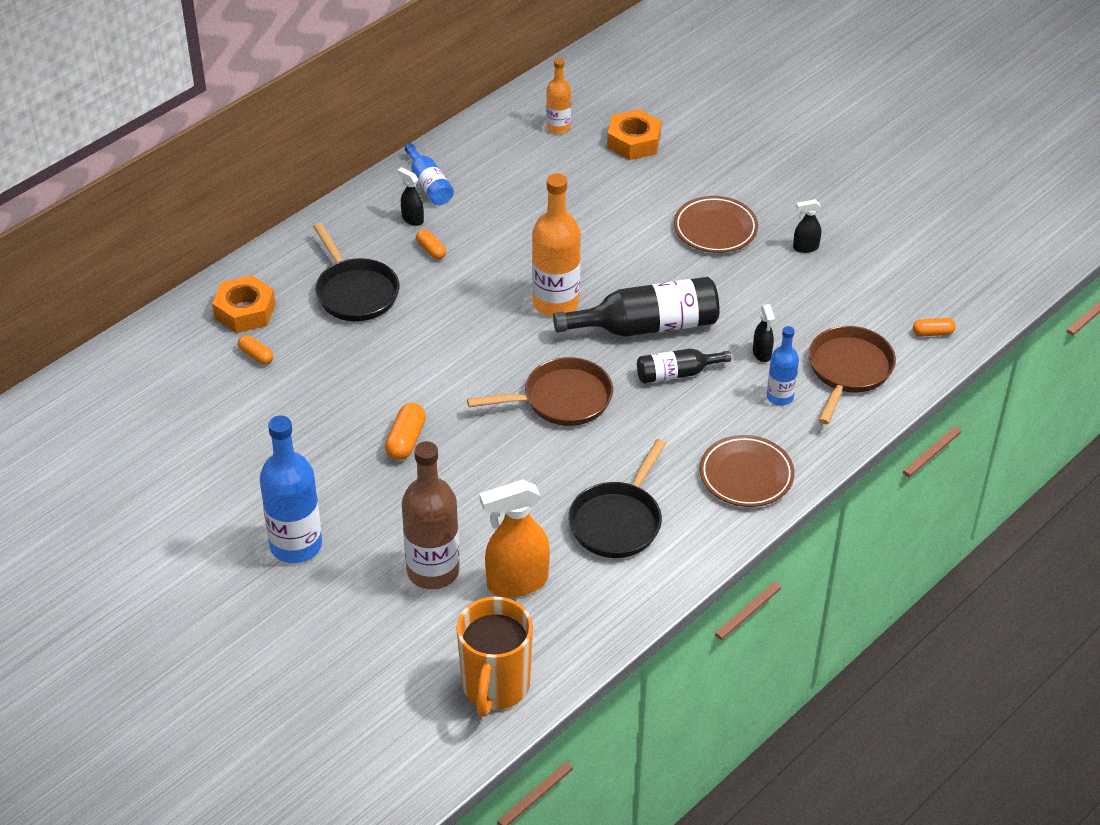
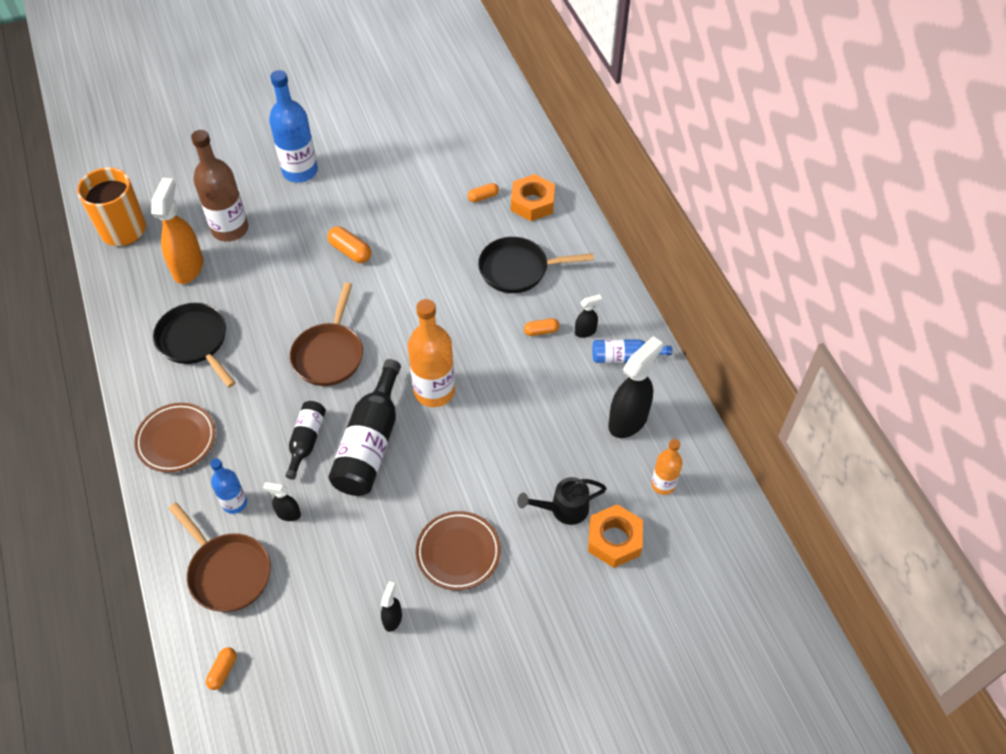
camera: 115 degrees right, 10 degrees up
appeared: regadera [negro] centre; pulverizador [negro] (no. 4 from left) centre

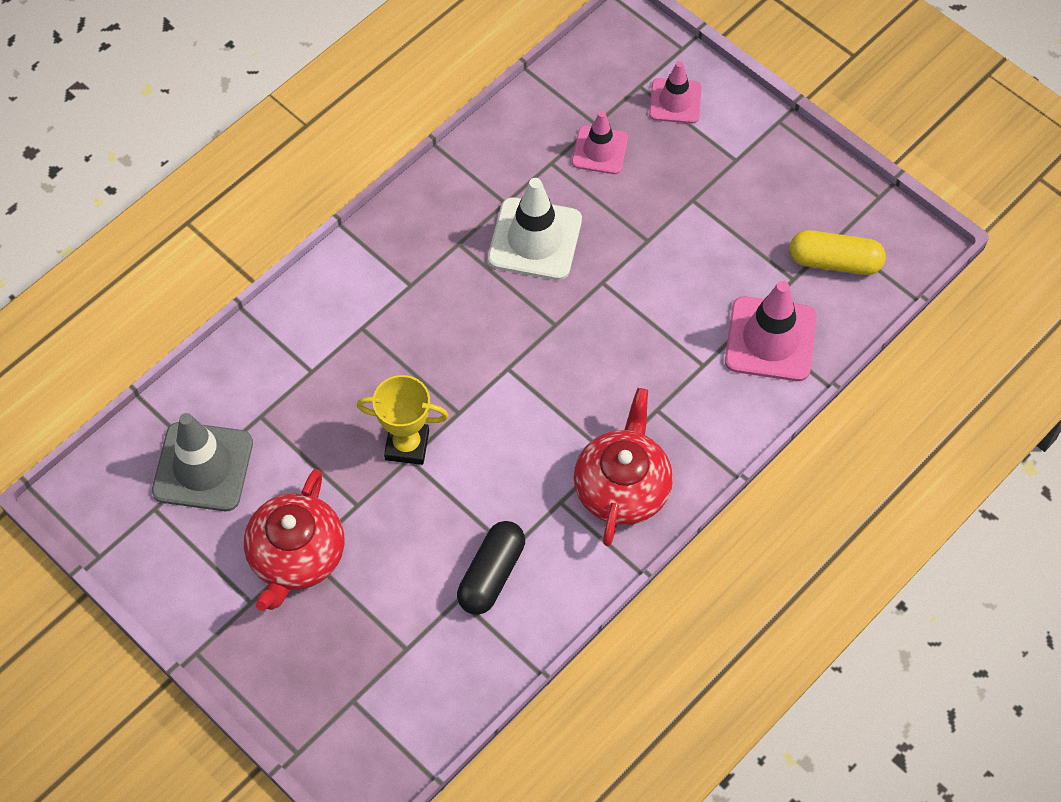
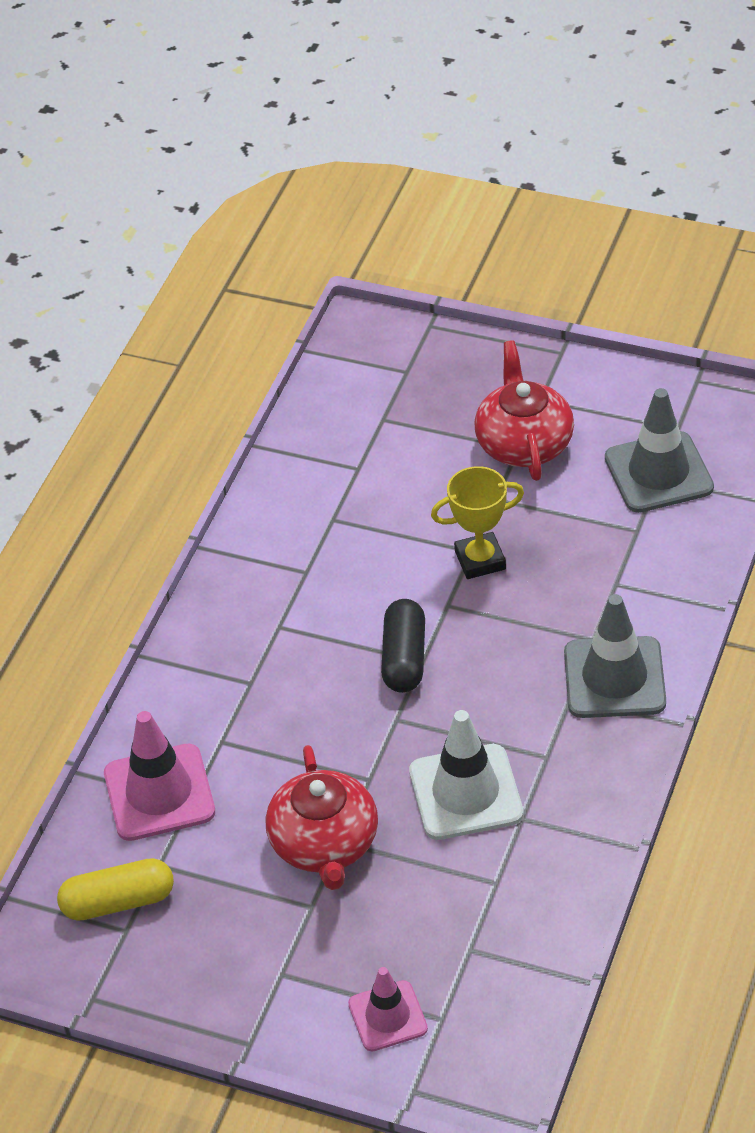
camera: 160 degrees right, 15 degrees down
missing: cono de tráfico [rosa] (no. 1 from left) top centre
appeared: cono de tráfico [gris] (no. 1 from left) middle right
relocated: cápsula [negro] bottom centre to centre; tetera [rojo] (no. 2 from left in the first image) centre to tetera [rojo] (no. 1 from left) bottom centre

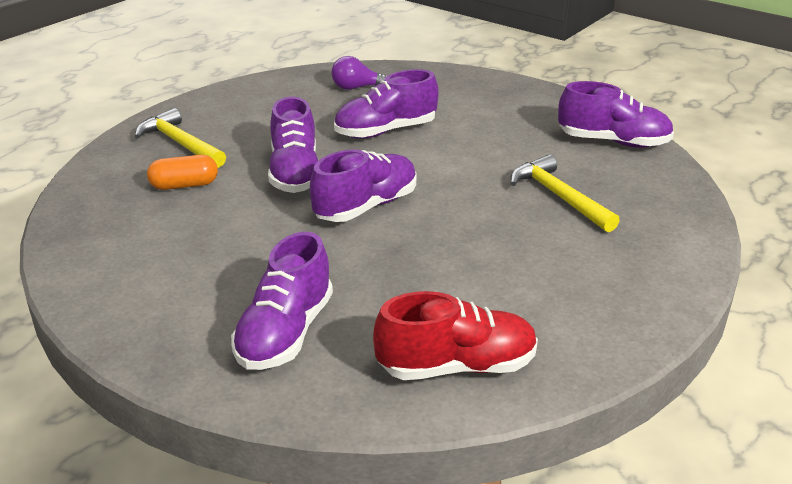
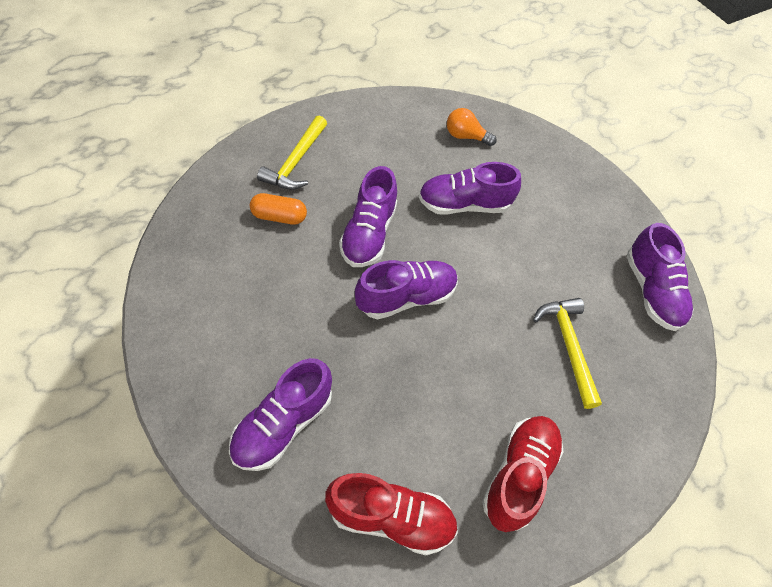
camera: 15 degrees right, 25 degrees up
appeared: zapato [rojo] (no. 2 from left) bottom right
colour: bombilla [morado] top centre to bombilla [naranja] top centre
spun: martillo [amarillo] (no. 1 from left) top left = top centre 135 degrees counterclockwise; zapato [morado] (no. 5 from left) top right = middle right 45 degrees clockwise

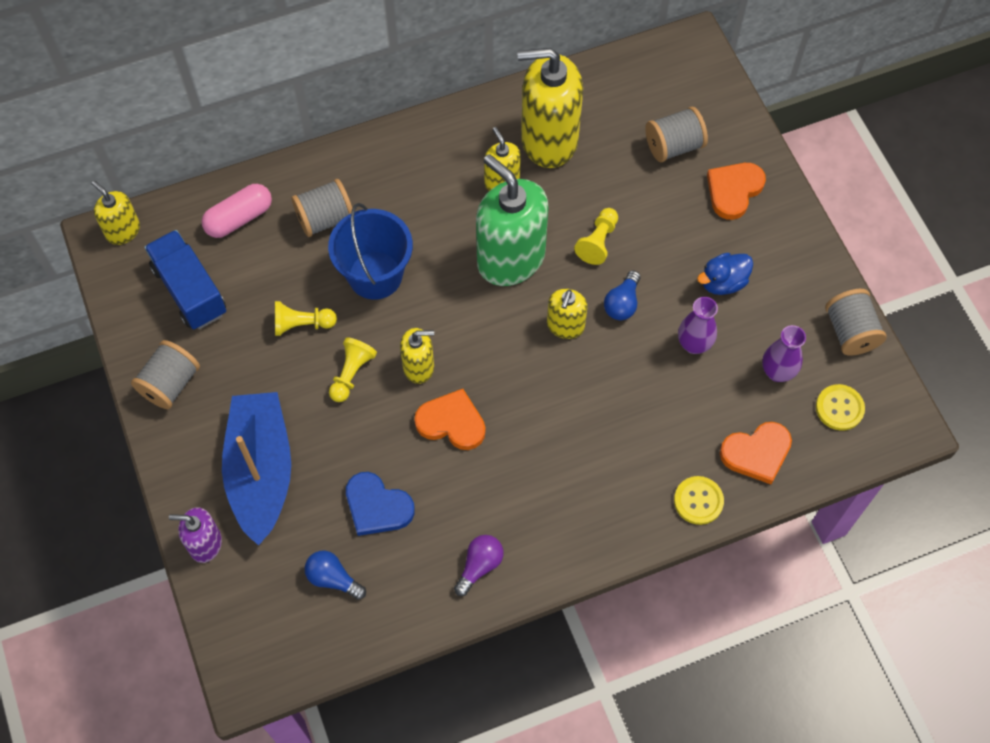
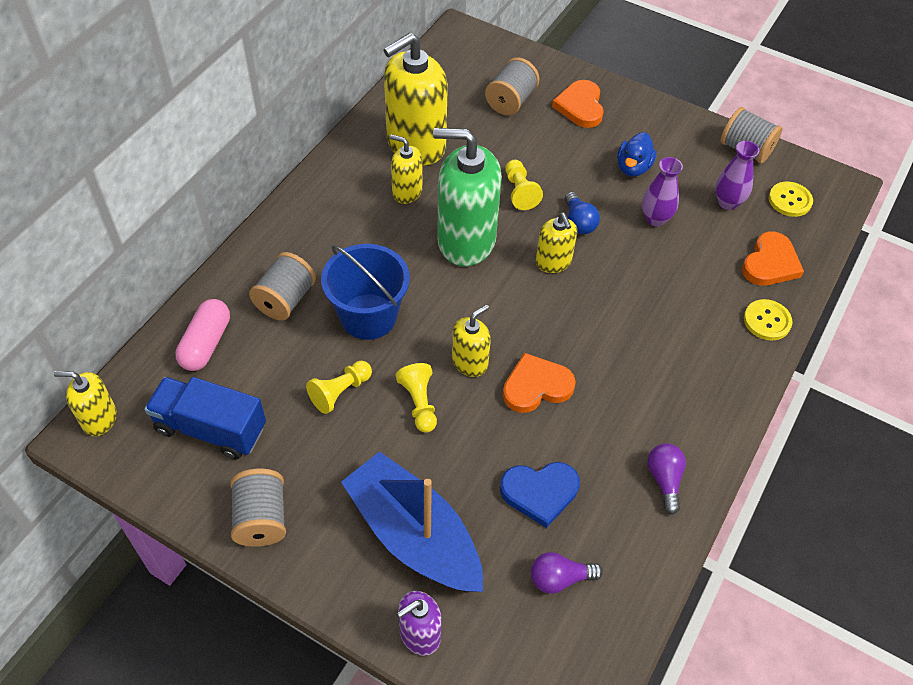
camera: 40 degrees left, 10 degrees down
colour: bombilla [azul] (no. 1 from left) bottom centre to bombilla [morado] (no. 1 from left) bottom centre

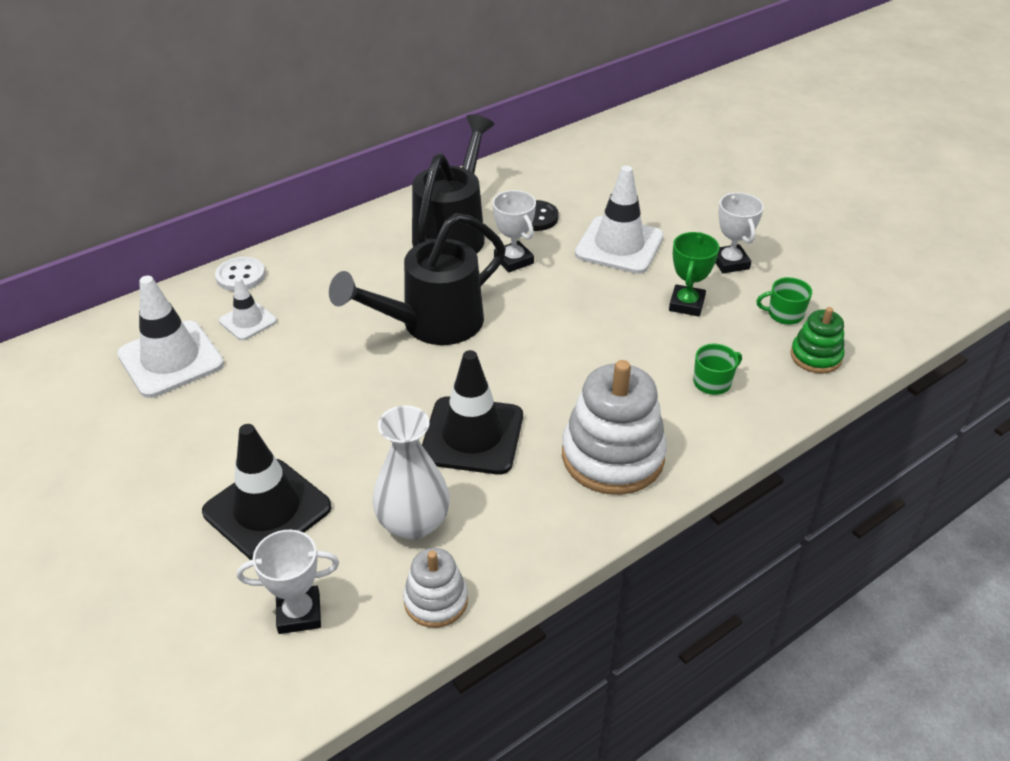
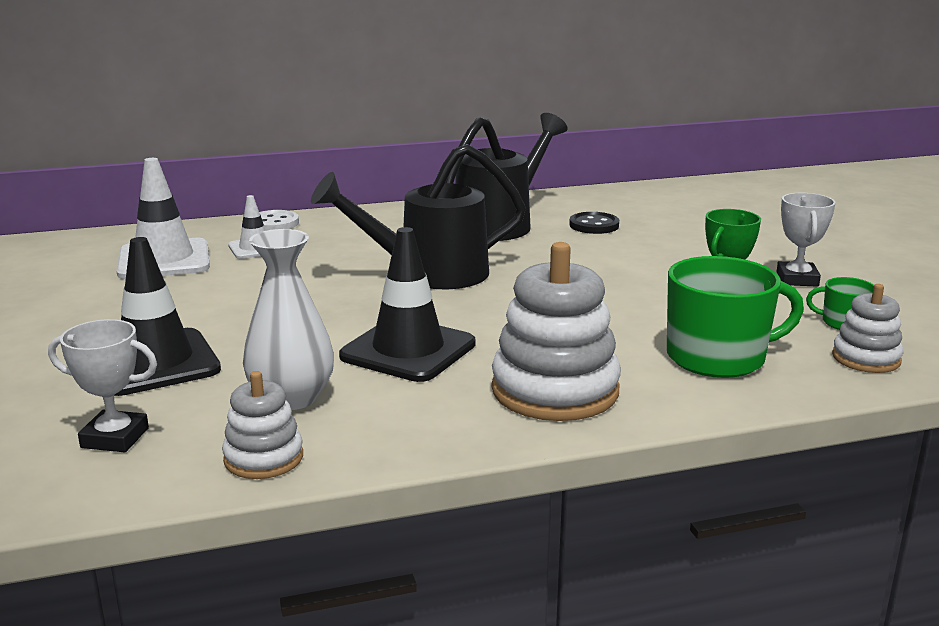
camera: 20 degrees right, 20 degrees down
missing: trofeo [blanco] (no. 2 from left) top centre; cono de tráfico [blanco] (no. 3 from left) top centre
colour: juguete apilable [verde] middle right to juguete apilable [blanco] (no. 3 from left) middle right
size: taza [verde] (no. 1 from left) middle right = middle right x2.05

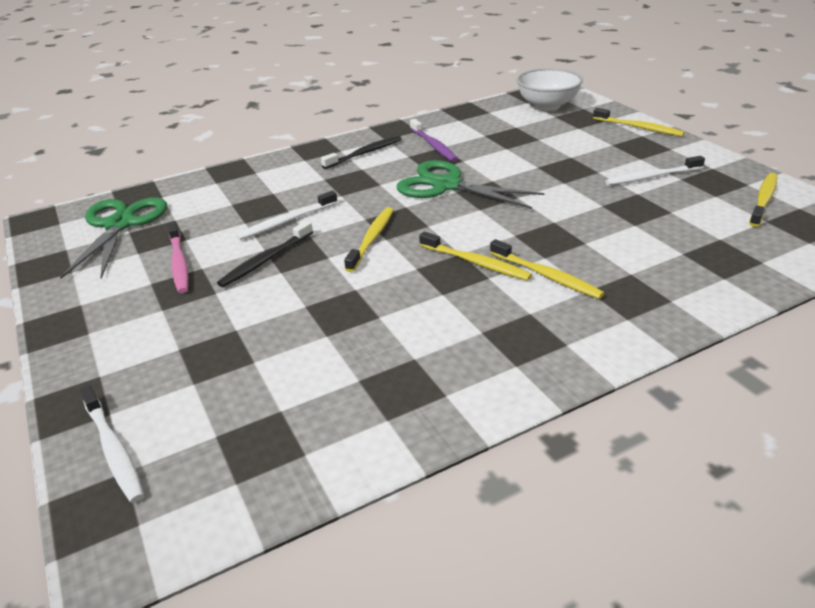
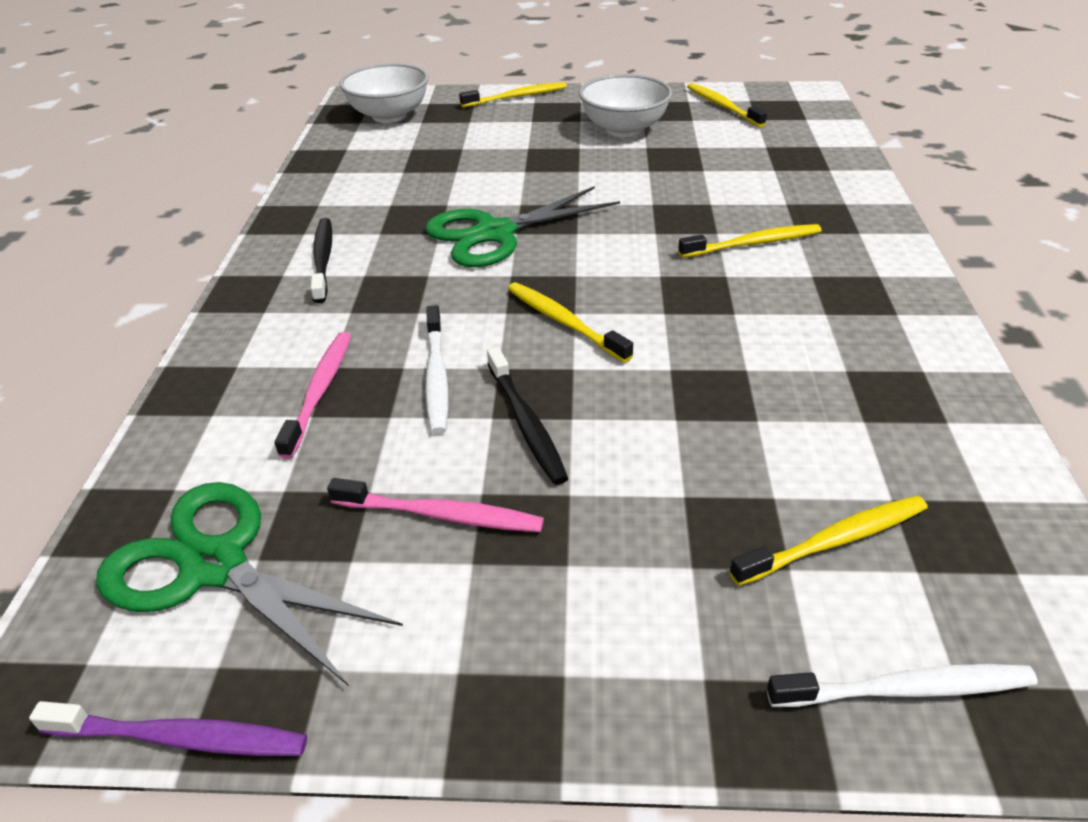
camera: 60 degrees left, 5 degrees up
appeared: cepillo de dientes [rosa] (no. 1 from left) middle left
relocated: cepillo de dientes [morado] top centre to bottom left; cepillo de dientes [amarillo] (no. 2 from left in the first image) centre to cepillo de dientes [amarillo] (no. 5 from left) middle right
exchanged: cepillo de dientes [blanco] (no. 3 from left) top right to cuenco [blanco] (no. 2 from left) top centre

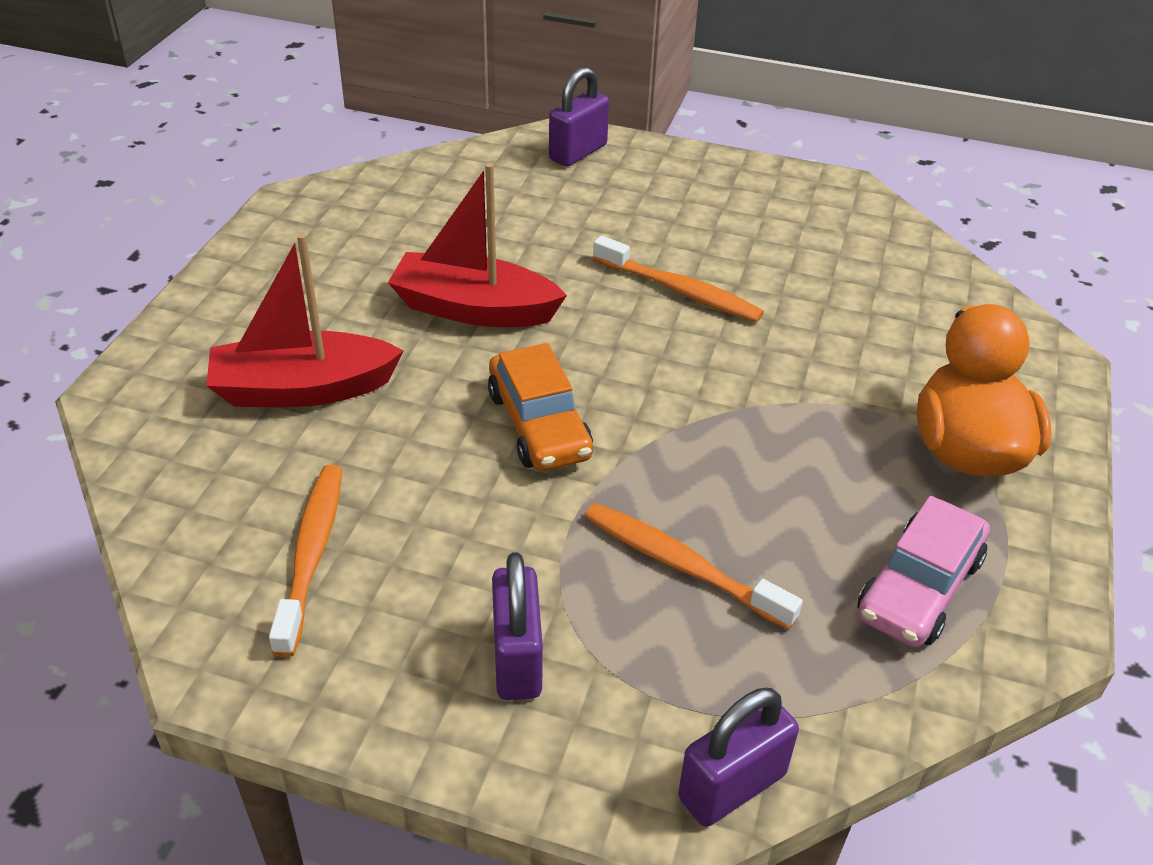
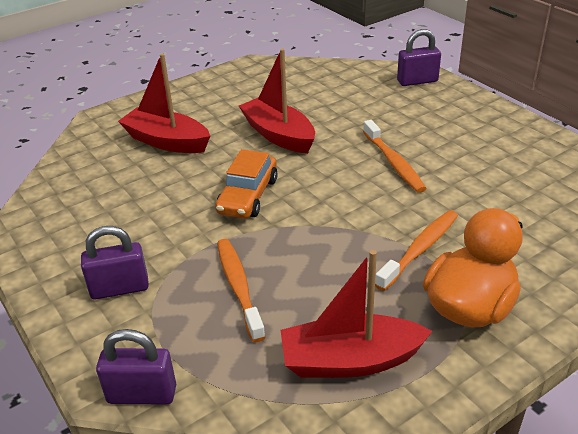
camera: 40 degrees right, 5 degrees down
relocated: cepillo de dientes [naranja] (no. 1 from left in the first image) middle left to cepillo de dientes [naranja] (no. 3 from left) middle right
exchanged: coche [rosa] middle right to barco [rojo] (no. 3 from left) bottom centre
spun: candado [morado] (no. 1 from left) bottom centre = middle left 45 degrees clockwise

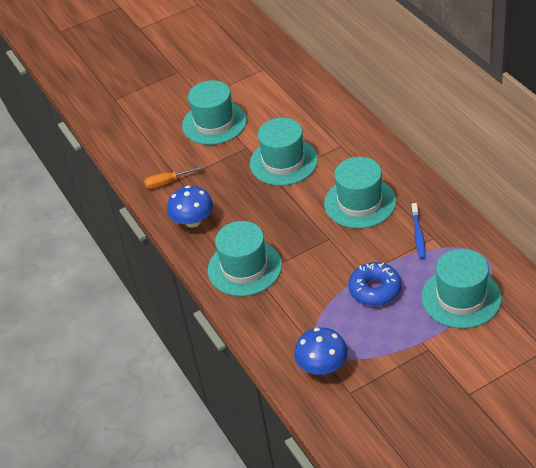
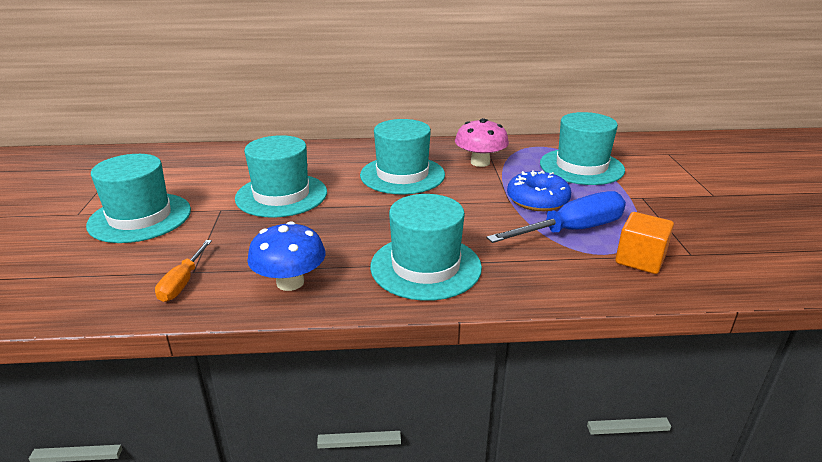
camera: 70 degrees left, 15 degrees down
appeared: destornillador [azul] middle right
exchanged: seta [azul] (no. 2 from left) bottom centre to cubo [naranja] middle right; cepillo de dientes [azul] middle right to seta [rosa] top centre

